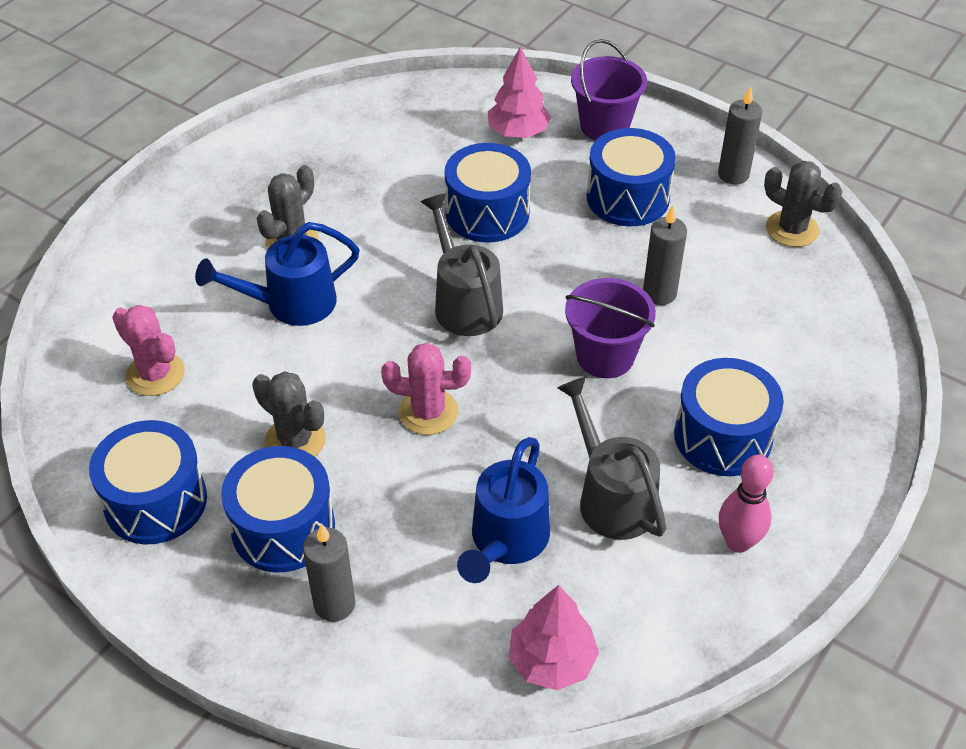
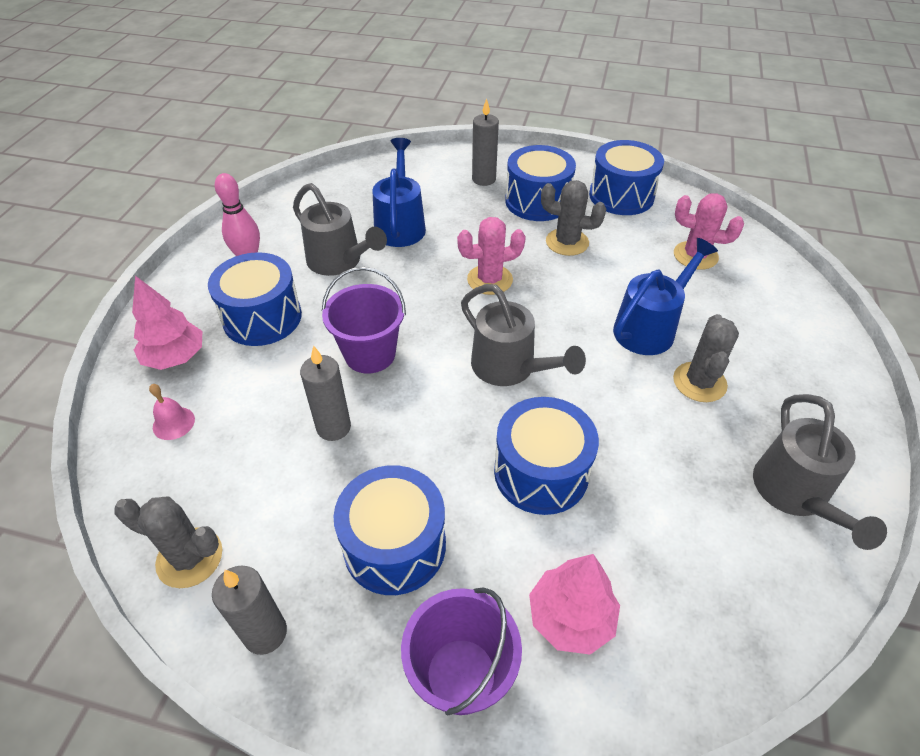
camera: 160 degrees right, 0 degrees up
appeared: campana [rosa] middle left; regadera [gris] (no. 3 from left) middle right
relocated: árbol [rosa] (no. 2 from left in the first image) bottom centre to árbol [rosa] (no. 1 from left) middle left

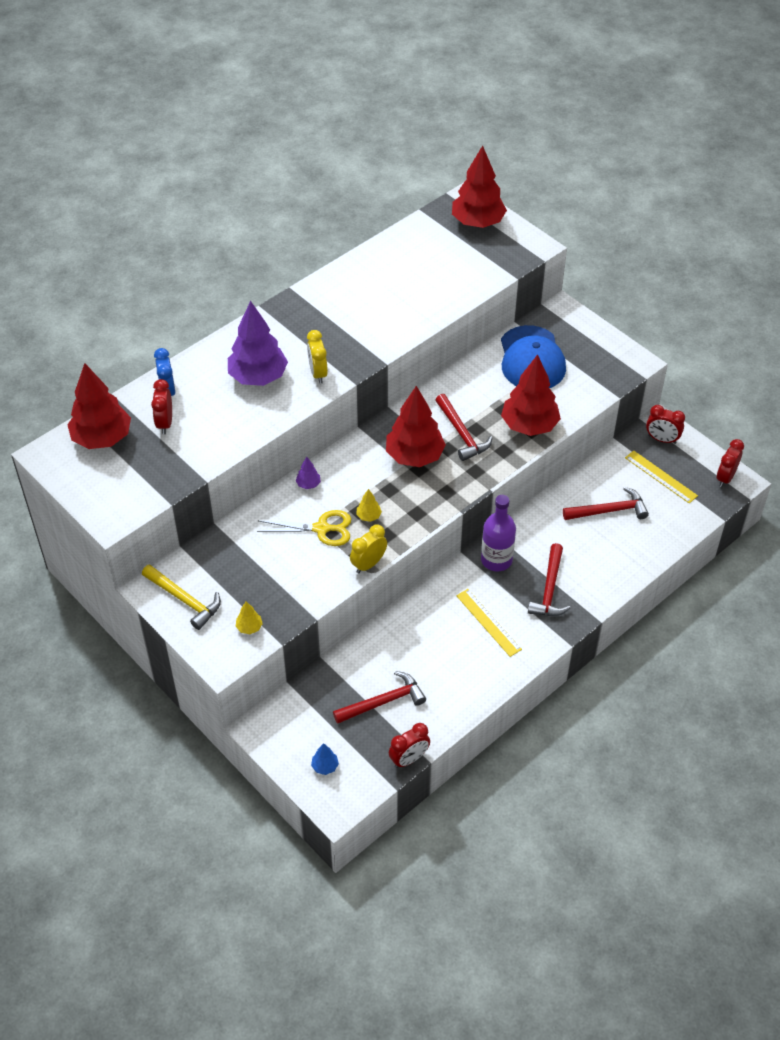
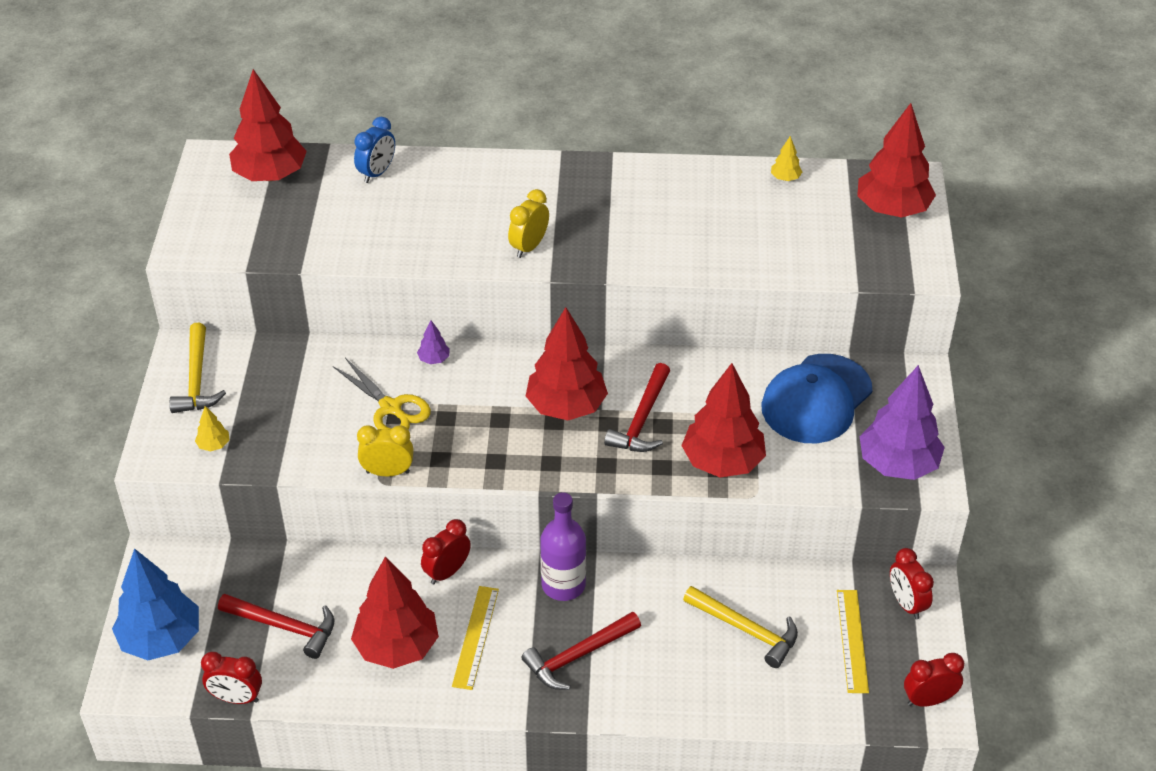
camera: 45 degrees right, 5 degrees down
appeared: árbol [rojo] (no. 2 from left) bottom centre
relocated: despertador [rojo] (no. 1 from left in the first image) middle left to despertador [rojo] (no. 2 from left) bottom centre; árbol [morado] (no. 1 from left in the first image) top left to árbol [morado] (no. 2 from left) middle right; árbol [amarillo] (no. 2 from left) centre to top right
colour: martillo [rojo] (no. 4 from left) middle right to martillo [amarillo] (no. 2 from left) bottom centre
size: árbol [azul] bottom centre = bottom left x2.42

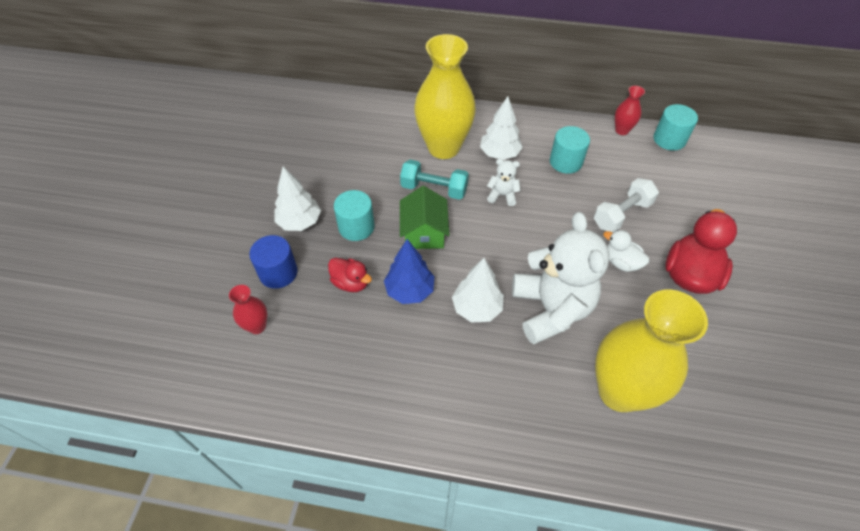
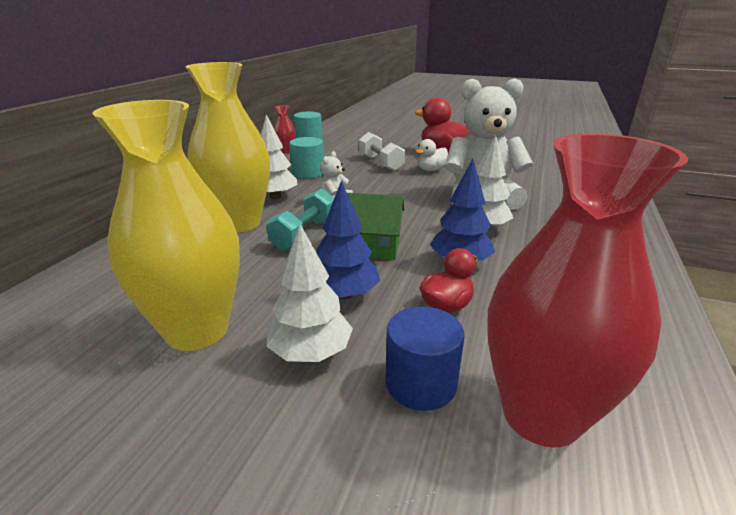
camera: 80 degrees left, 25 degrees down
relocated: florero [amarillo] (no. 2 from left in the first image) middle right to florero [amarillo] (no. 1 from left) middle left
exchanged: cilindro [turquesa] (no. 1 from left) centre to árbol [azul] (no. 1 from left) centre
size: florero [rojo] (no. 1 from left in the first image) middle left = middle right x2.29

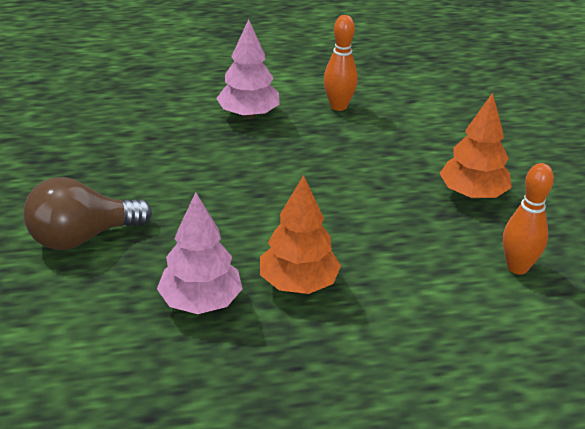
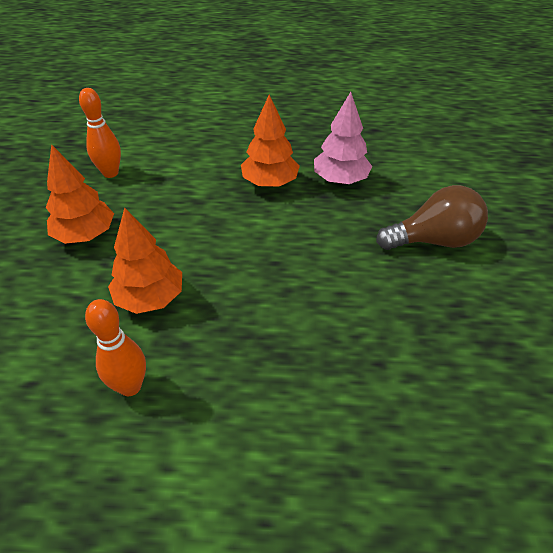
camera: 165 degrees left, 10 degrees up
missing: árbol [rosa] (no. 2 from left) top centre
appeared: árbol [naranja] (no. 2 from left) middle left

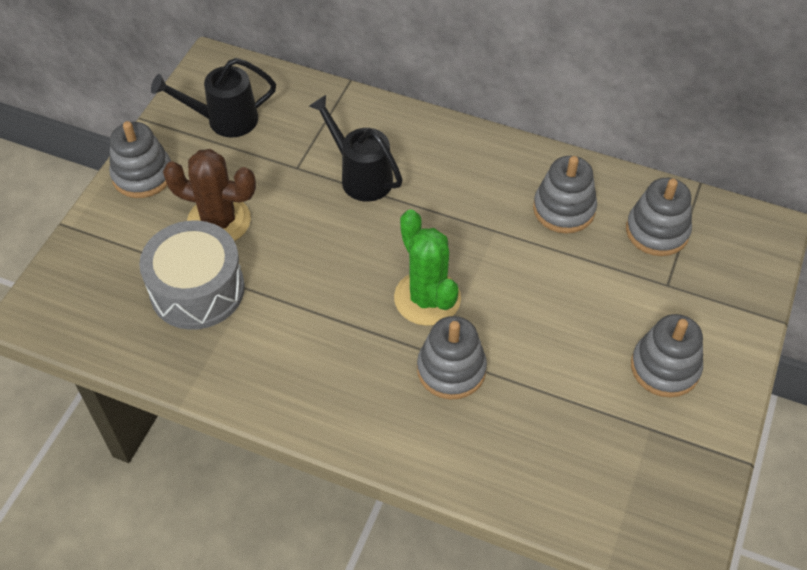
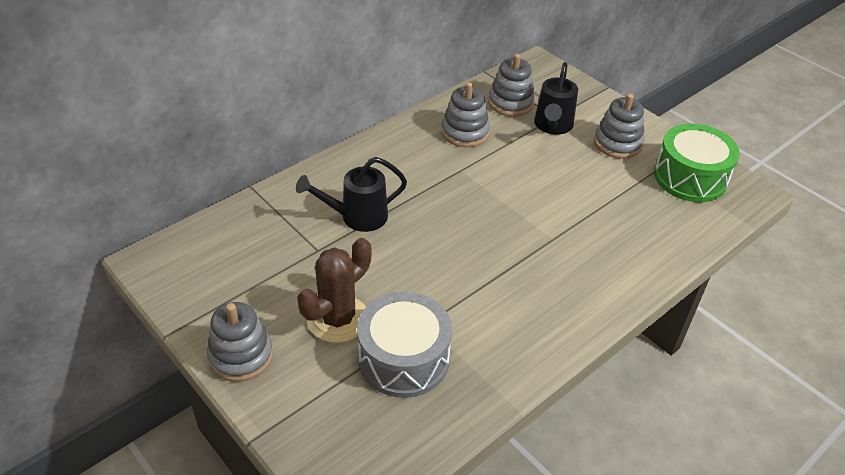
camera: 65 degrees left, 10 degrees down
missing: cactus [verde] centre; juguete apilable [gris] (no. 2 from left) centre
appeared: tambor [verde] middle right
relocated: regadera [negro] (no. 1 from left in the first image) top left to regadera [negro] (no. 2 from left) top centre

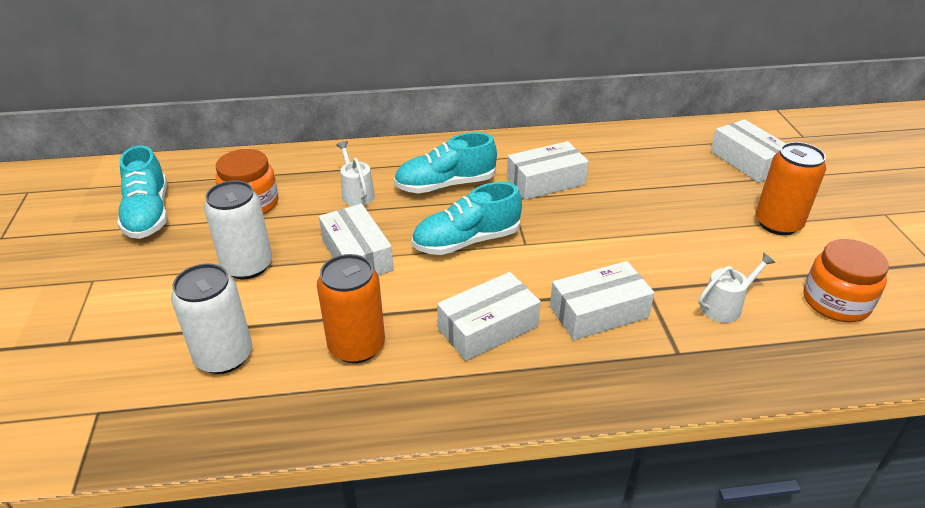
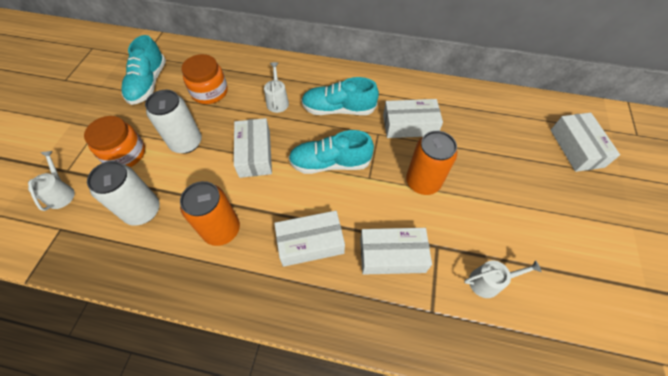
camera: 20 degrees right, 20 degrees up
appeared: regadera [blanco] (no. 1 from left) middle left
relocated: lata [naranja] (no. 2 from left) middle right to centre; tarro [naranja] (no. 2 from left in the first image) middle right to tarro [naranja] (no. 1 from left) middle left

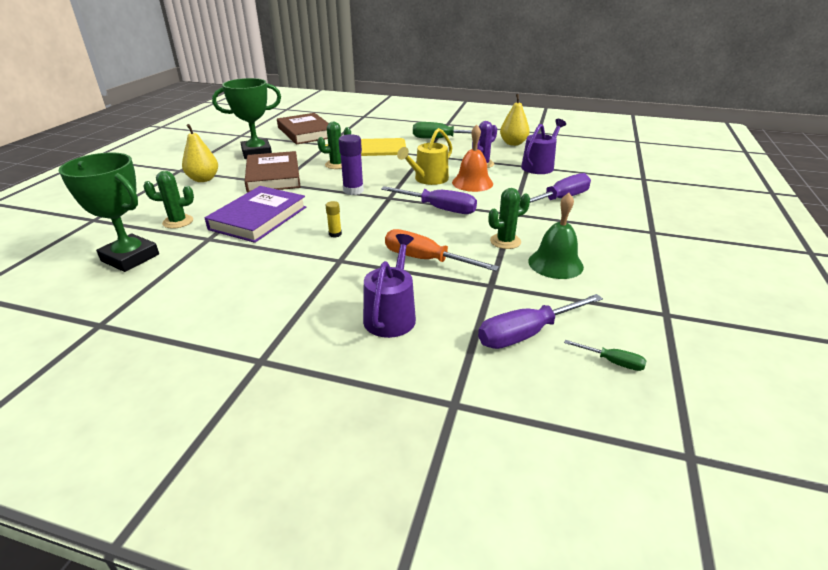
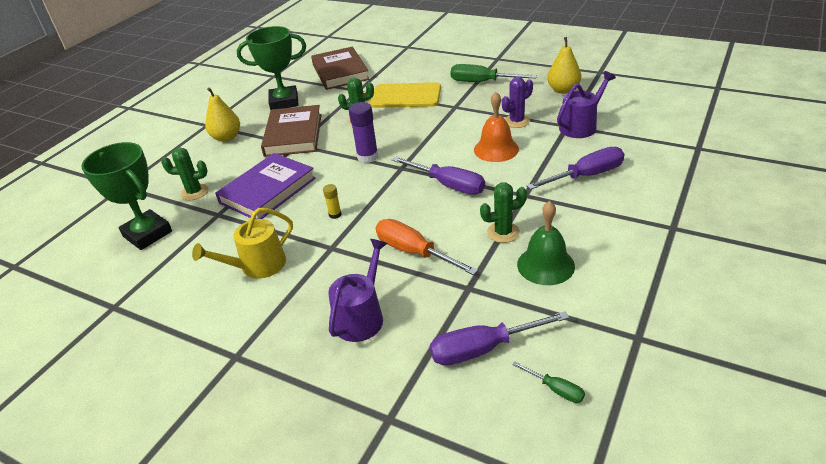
camera: 15 degrees right, 5 degrees up
relocated: regadera [amarillo] top centre to middle left

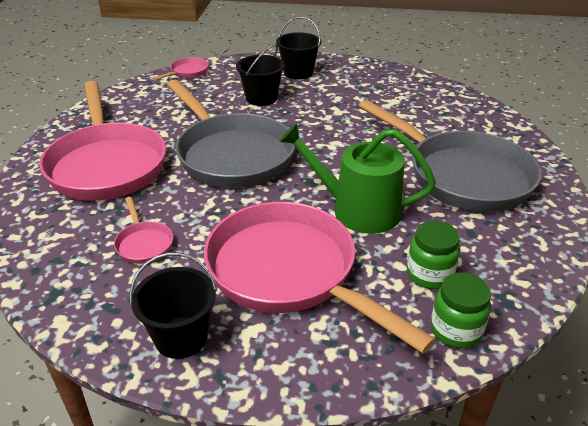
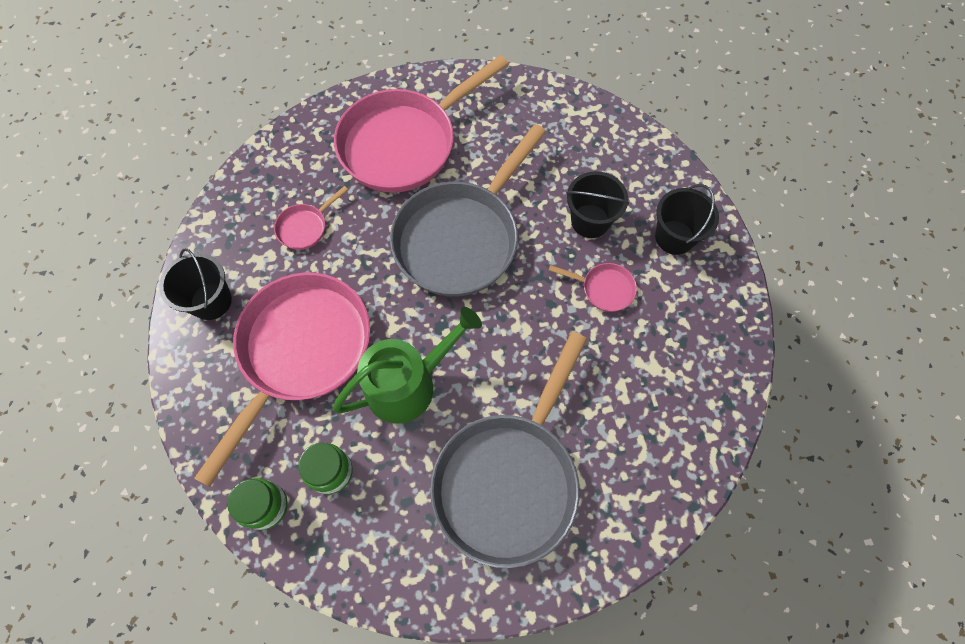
camera: 70 degrees right, 30 degrees up
relocated: sartén [rosa] (no. 3 from left in the first image) top left to sartén [rosa] (no. 4 from left) centre
spun: regadera [verde] centre = centre 60 degrees clockwise

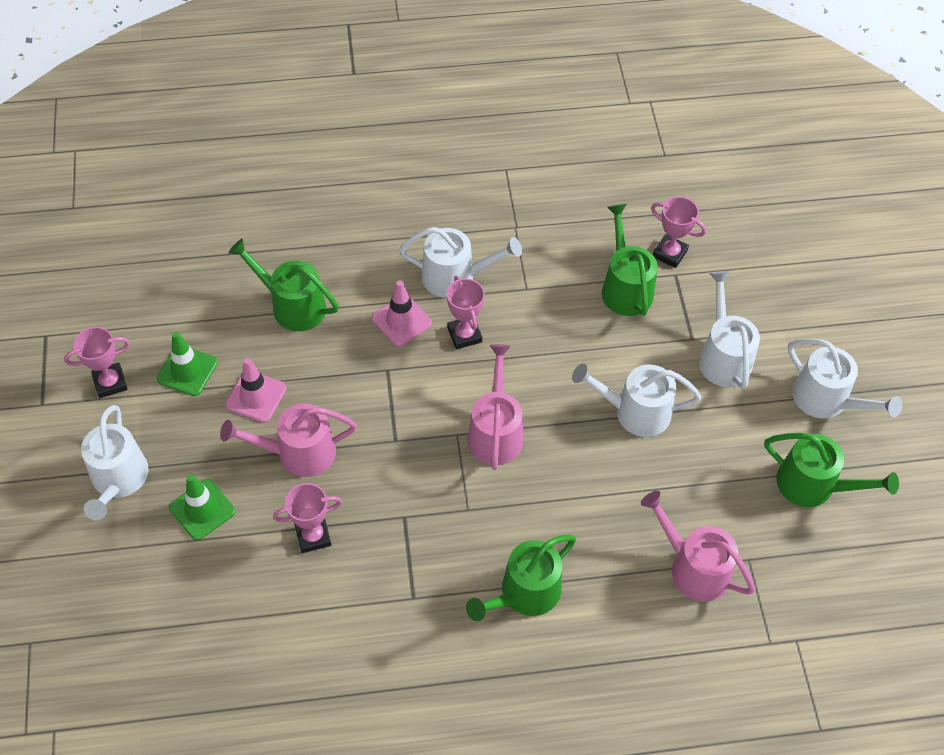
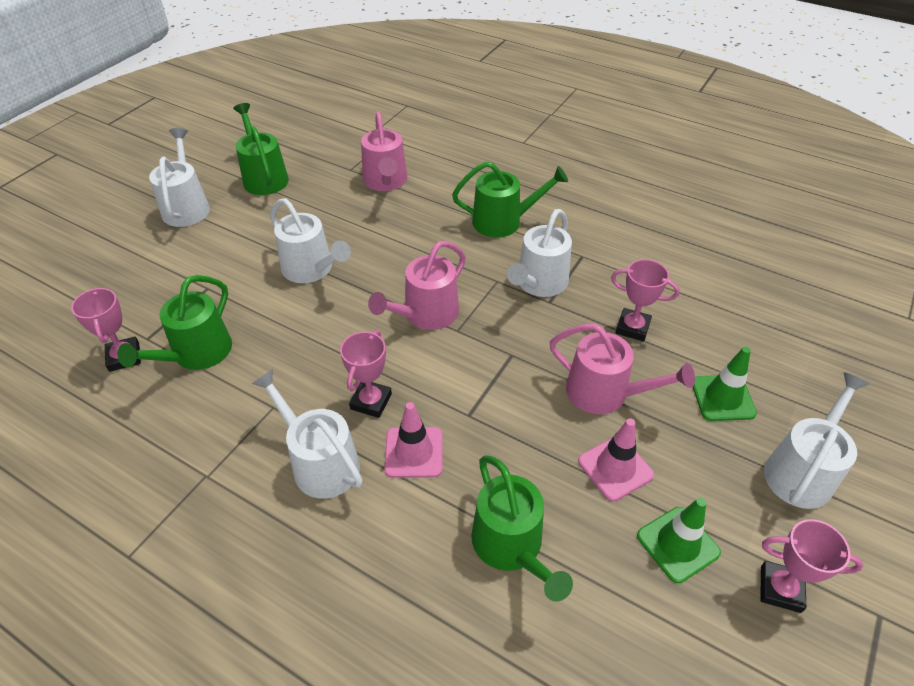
camera: 140 degrees left, 10 degrees down
relocated: regadera [blanco] (no. 4 from left) middle right to centre

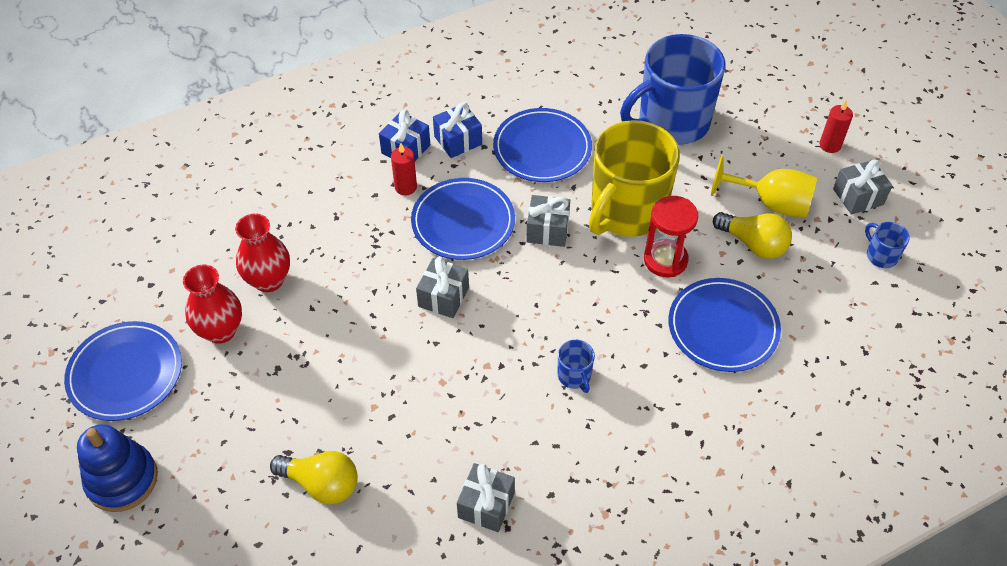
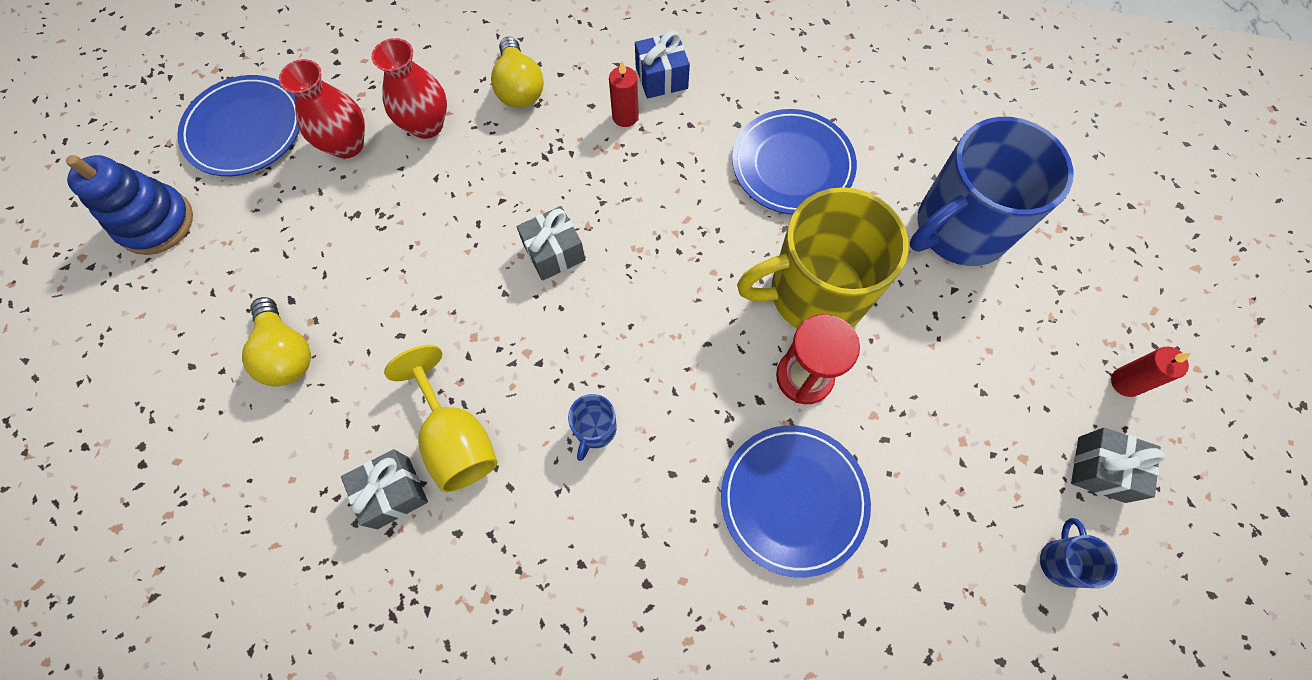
camera: 40 degrees right, 15 degrees up
missing: plato [azul] (no. 2 from left) centre; regalo [azul] (no. 2 from left) top centre; regalo [gris] (no. 3 from left) centre
relocated: copa [amarillo] top right to centre; bombilla [amarillo] (no. 2 from left) middle right to top centre
spun: taza [azul] (no. 2 from left) top right = top right 45 degrees counterclockwise

